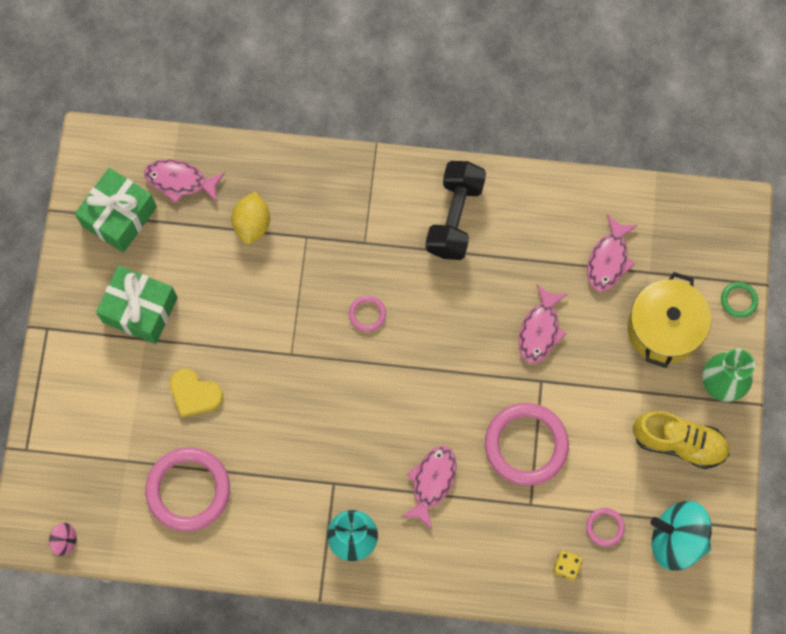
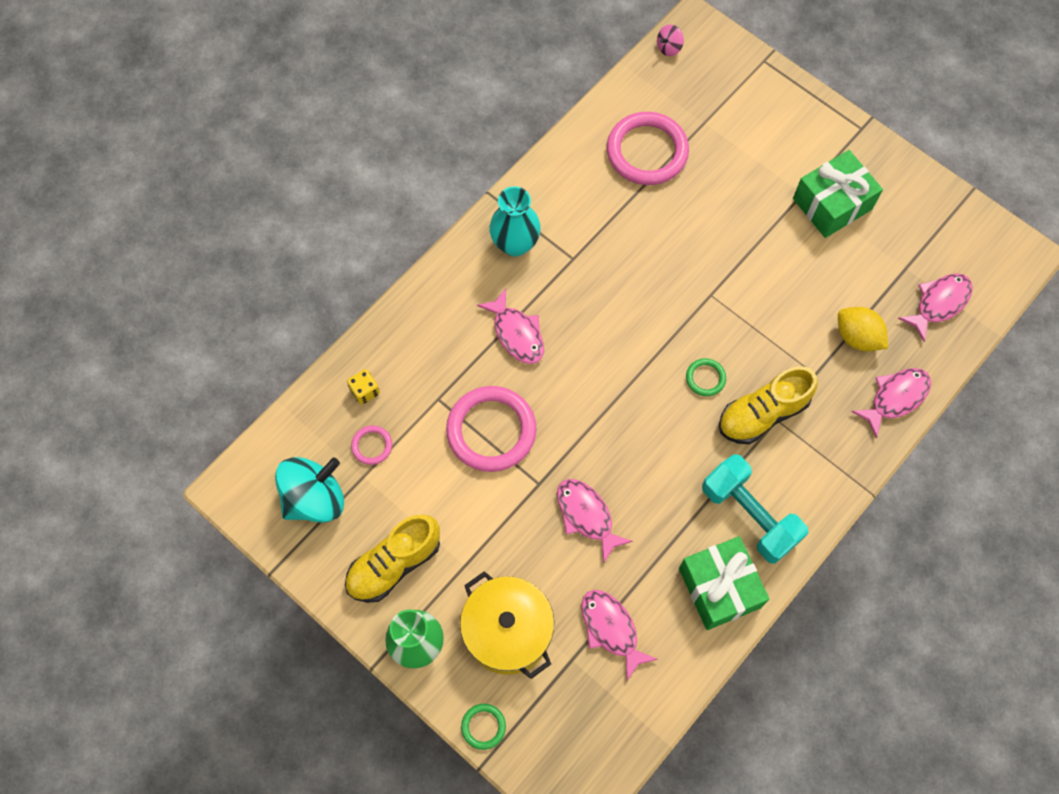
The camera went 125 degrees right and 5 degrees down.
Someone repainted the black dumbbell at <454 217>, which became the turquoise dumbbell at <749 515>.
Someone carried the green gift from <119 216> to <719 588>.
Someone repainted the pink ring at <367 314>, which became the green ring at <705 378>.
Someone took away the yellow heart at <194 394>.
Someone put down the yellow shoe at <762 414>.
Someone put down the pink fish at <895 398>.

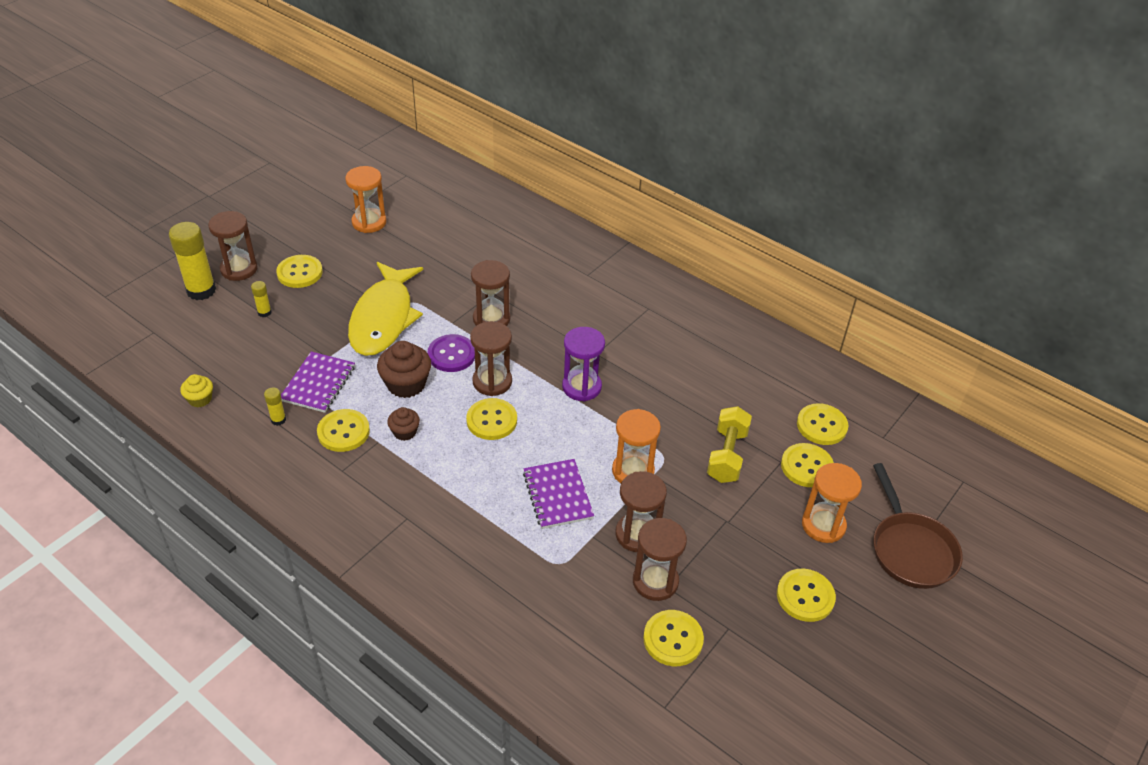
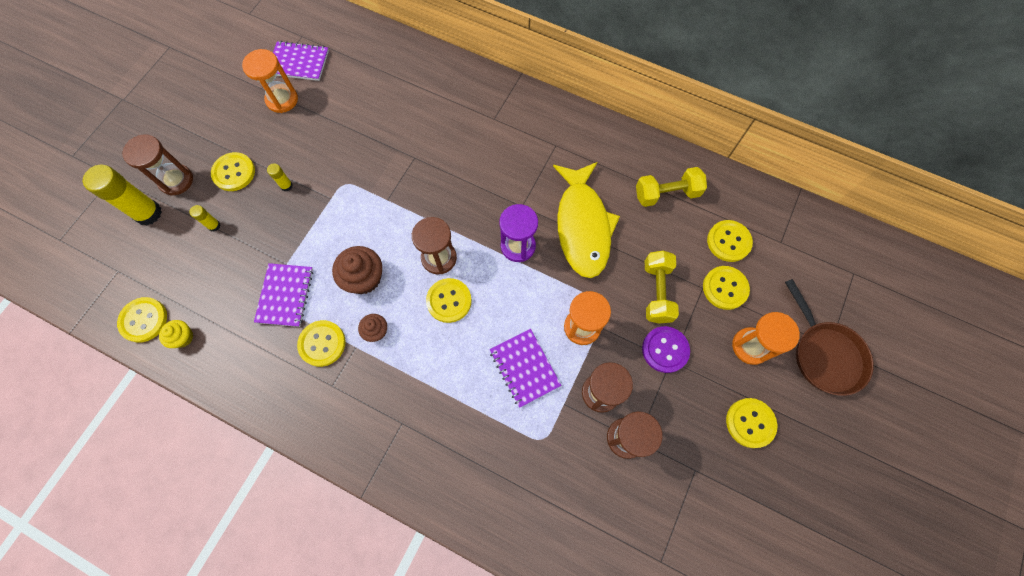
The camera went 10 degrees left and 25 degrees up.
Someone took away the brown hourglass at <491 319>.
Someone carried the yellow fish from <383 318> to <582 226>.
Someone carried the purple button from <451 355> to <665 350>.
Someone carried the yellow glue stick from <278 420> to <286 186>.
Someone carried the yellow button from <673 639> to <144 320>.
Someone put down the purple notebook at <299 62>.
Someone put down the yellow dumbbell at <666 194>.

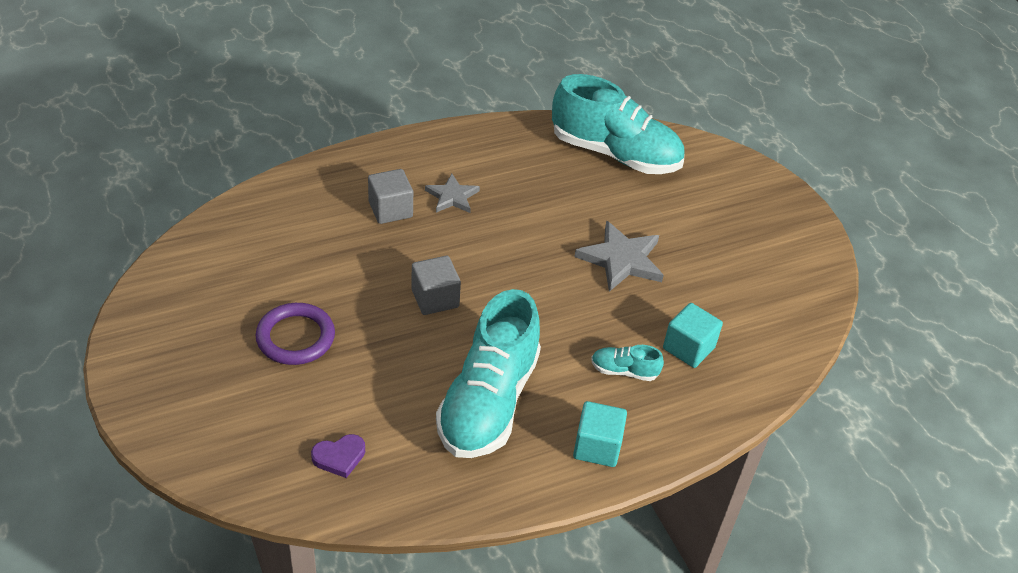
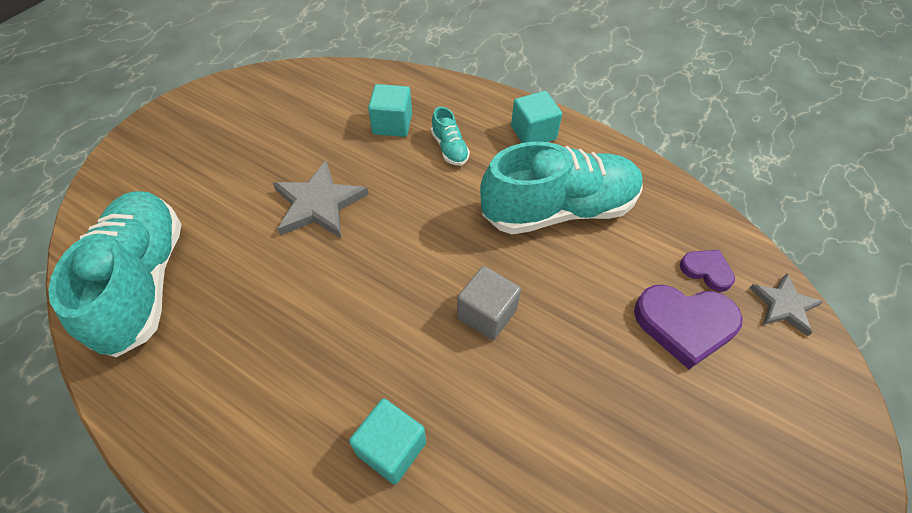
The camera went 120 degrees left and 10 degrees up.
Someone repainted the grey cube at <390 209>, which became the turquoise cube at <391 448>.
Someone carried the grey star from <452 197> to <784 305>.
Someone took away the purple ring at <295 337>.
Someone put down the purple heart at <684 324>.

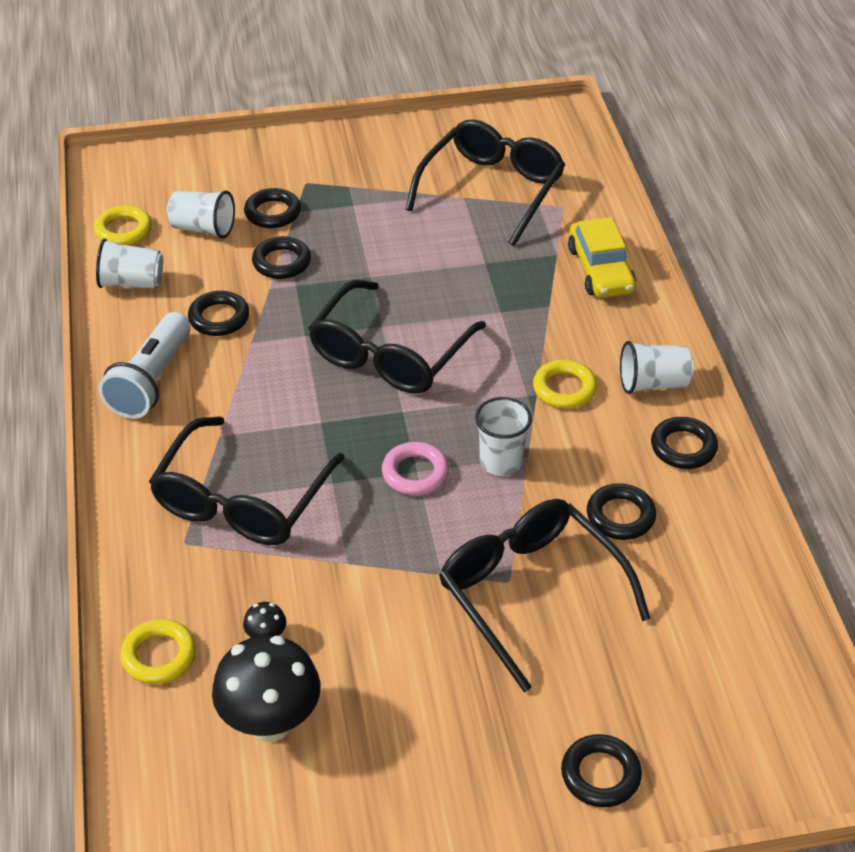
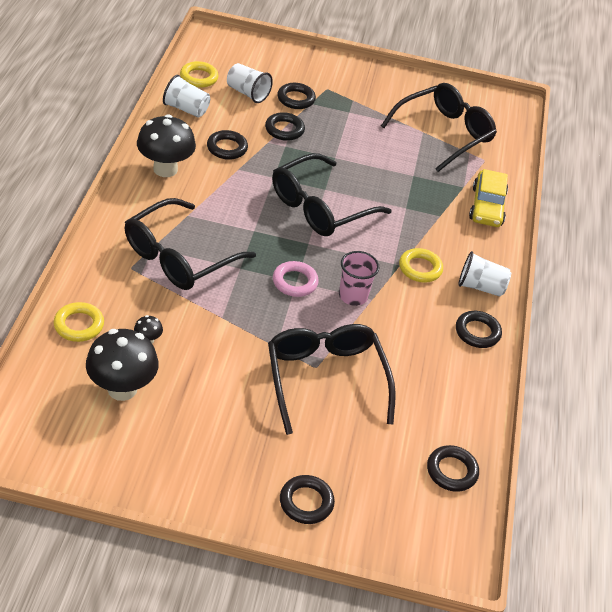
The camera went 15 degrees right and 0 degrees up.
Someone swapped the white flashlight at <151 381> for the black mushroom at <165 169>.
Someone repainted the white cup at <501 462>, which became the pink cup at <353 296>.
Someone carried the black ring from <620 516> to <451 471>.

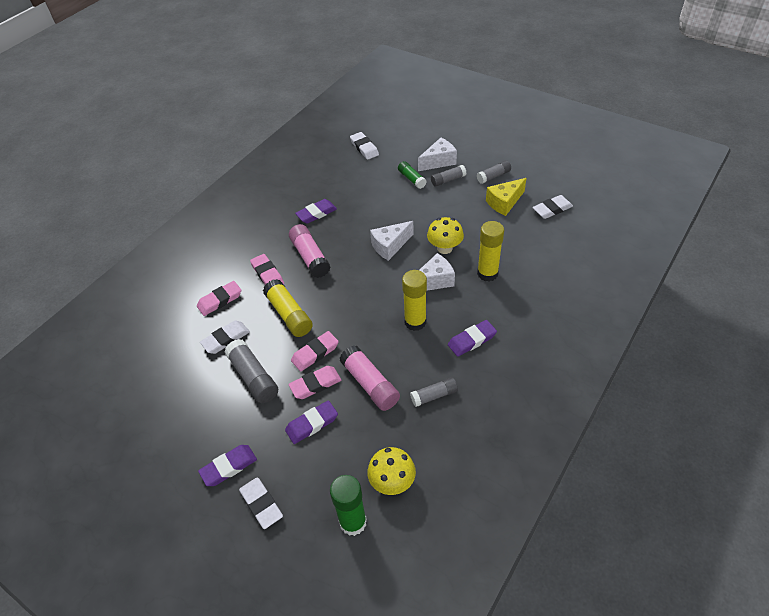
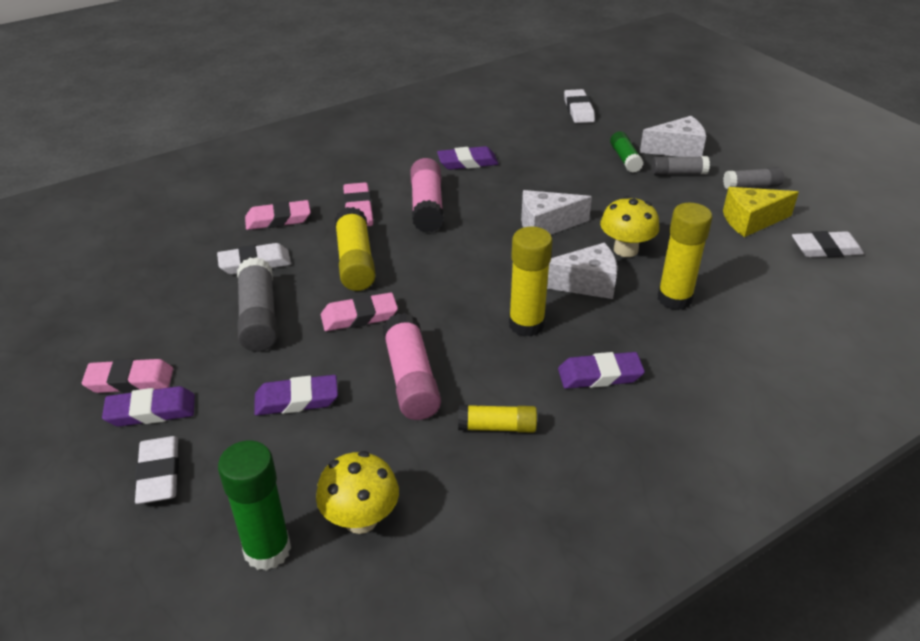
The camera went 20 degrees right and 10 degrees down.
Someone carried the pink eraser from <315 384> to <130 381>.
Someone repainted the grey glue stick at <434 395>, which became the yellow glue stick at <497 427>.

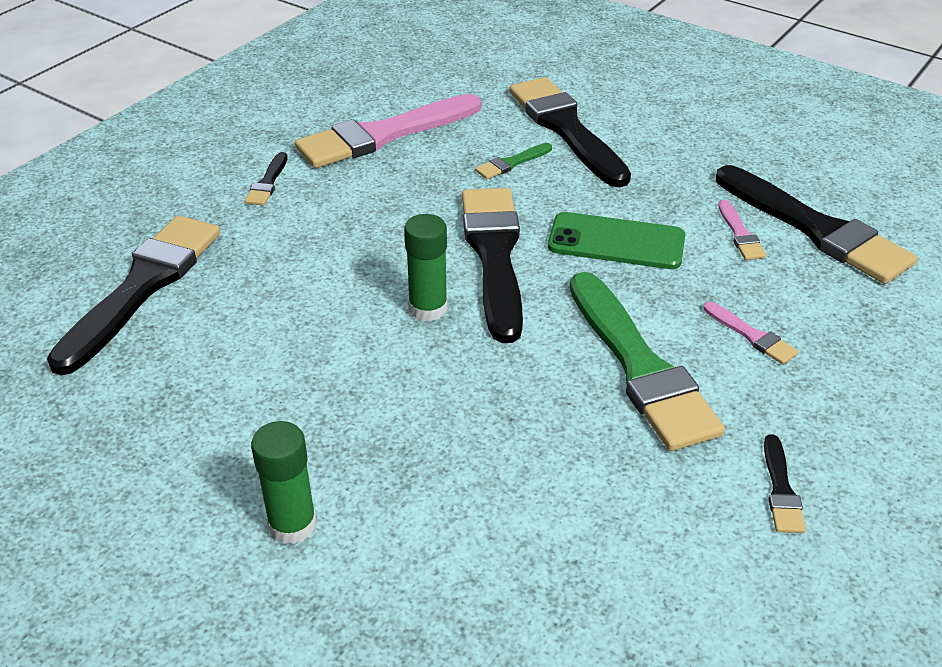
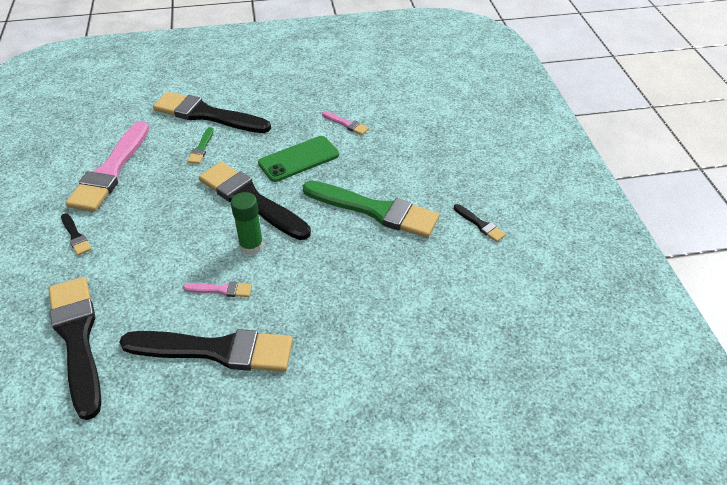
The camera went 45 degrees left and 5 degrees up.
Someone carried the black brush from <815 229> to <216 350>.
Someone carried the pink brush from <752 336> to <221 290>.
Someone took away the green glue stick at <292 524>.

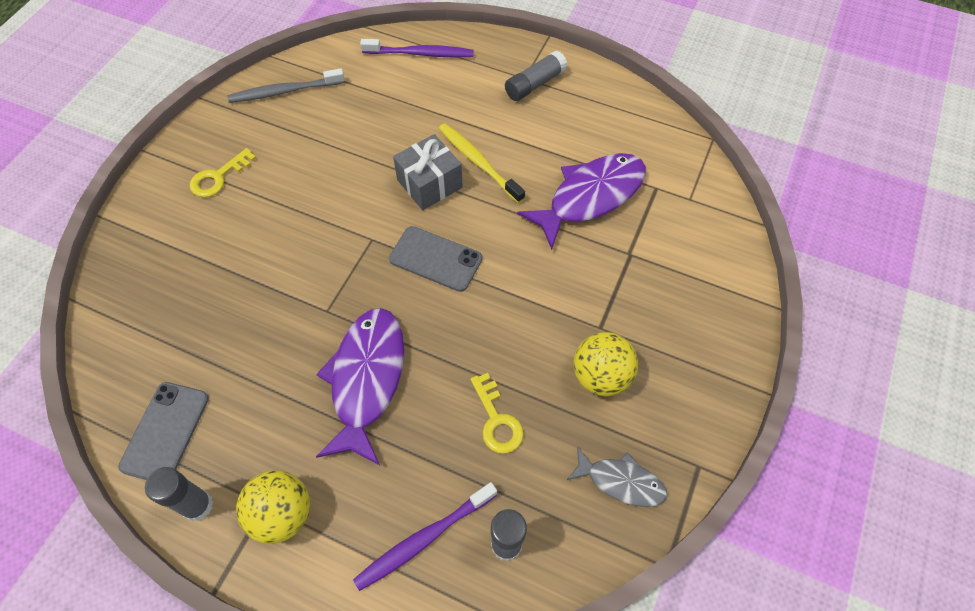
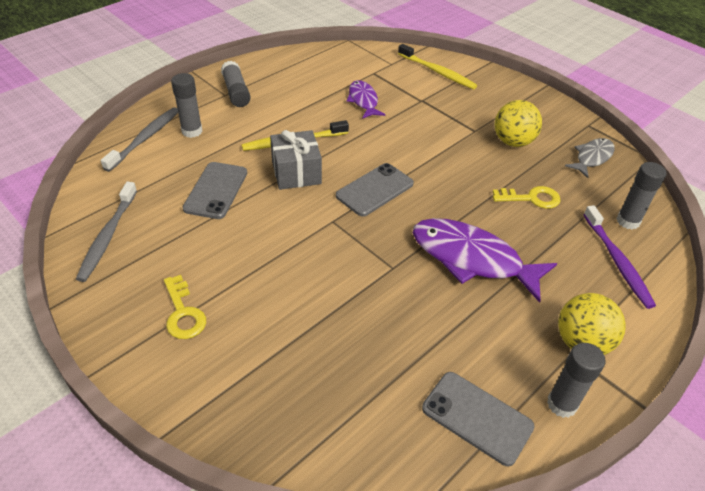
The camera went 70 degrees left and 15 degrees down.
Someone repainted the purple toothbrush at <420 54>, which became the grey toothbrush at <145 138>.
Someone scaled the purple fish at <590 197> by 0.56.
Someone put down the yellow toothbrush at <438 72>.
Someone put down the grey glue stick at <192 131>.
Someone put down the grey phone at <216 190>.

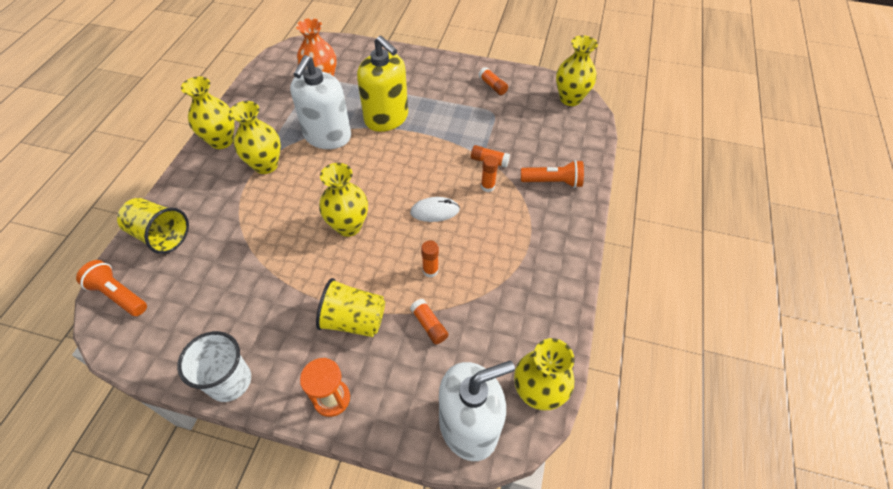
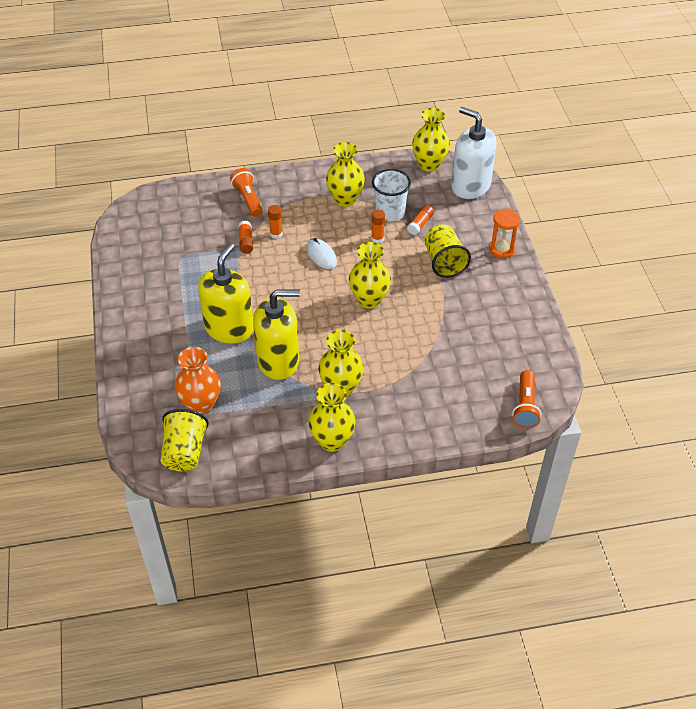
The camera went 115 degrees left and 5 degrees down.
Someone carried the yellow vase from <570 99> to <345 199>.
Someone repainted the white soap dispenser at <327 136>, which became the yellow soap dispenser at <278 361>.
Someone took away the orange glue stick at <492 86>.
Someone carried the yellow cup from <161 235> to <184 452>.
Someone carried the white cup from <230 381> to <390 212>.

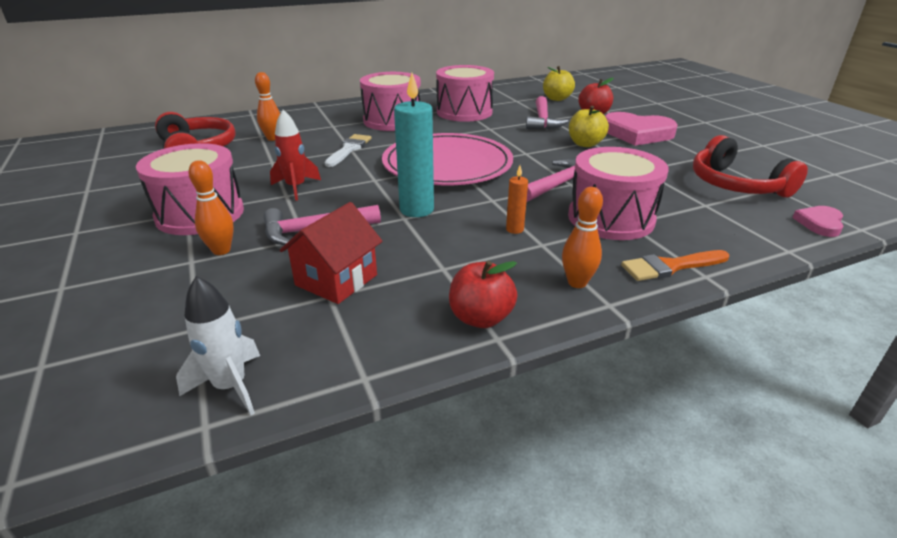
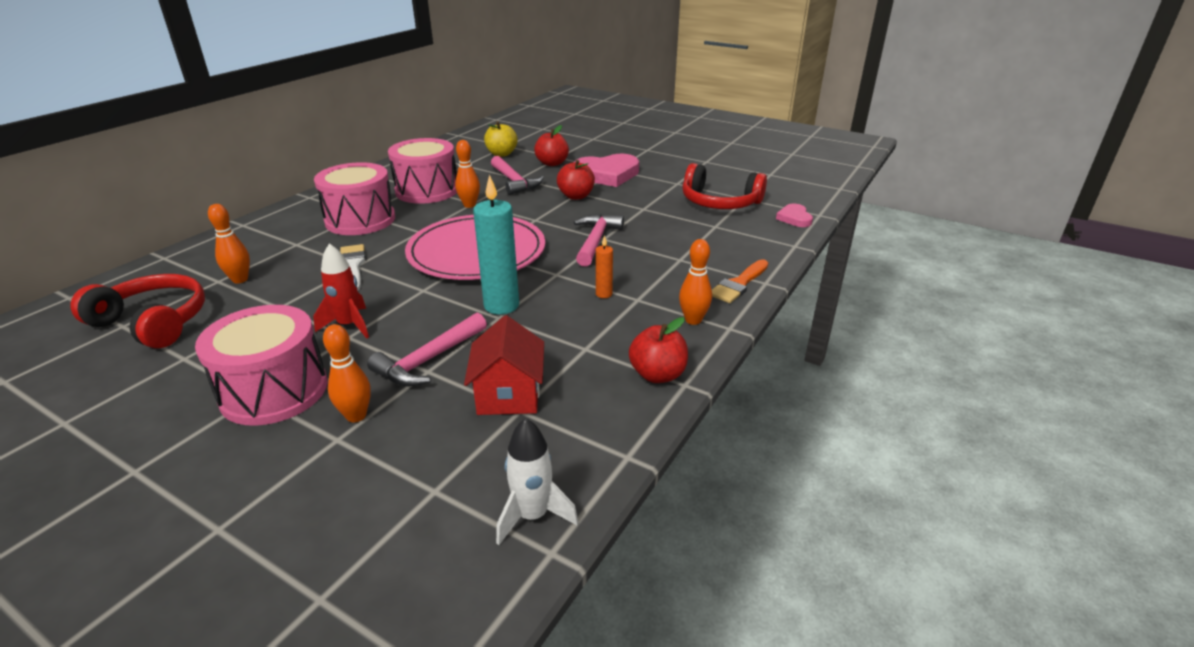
The camera went 35 degrees left and 0 degrees up.
Someone repainted the yellow apple at <585 144>, which became the red apple at <576 196>.
Someone took away the pink drum at <610 218>.
Someone put down the orange bowling pin at <469 205>.

